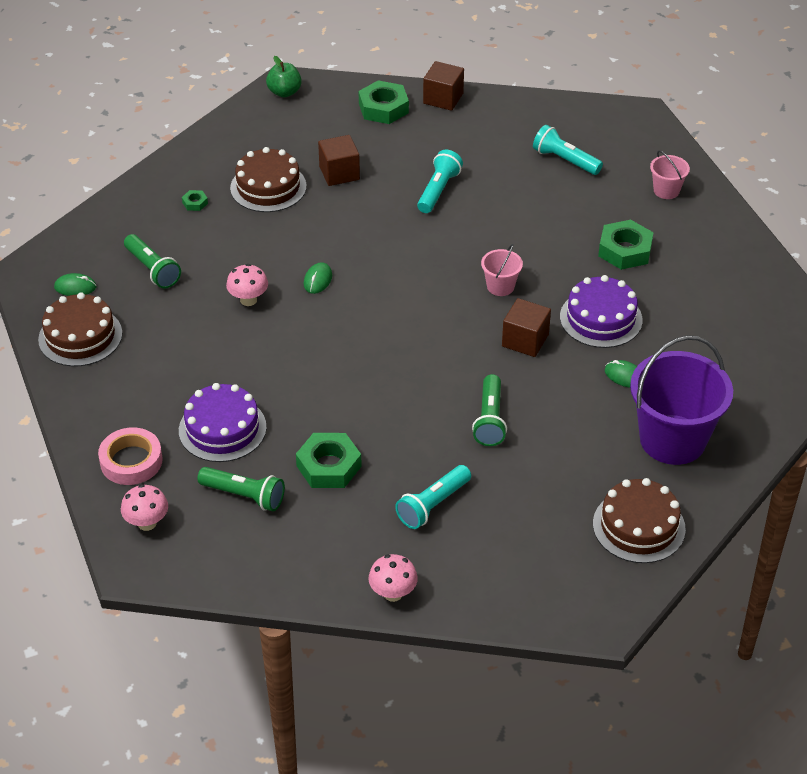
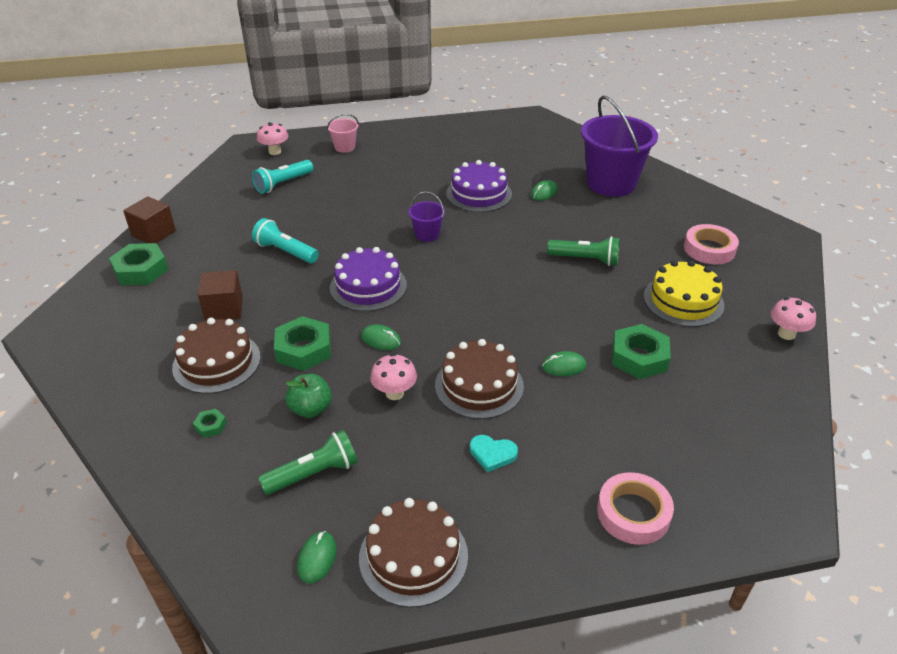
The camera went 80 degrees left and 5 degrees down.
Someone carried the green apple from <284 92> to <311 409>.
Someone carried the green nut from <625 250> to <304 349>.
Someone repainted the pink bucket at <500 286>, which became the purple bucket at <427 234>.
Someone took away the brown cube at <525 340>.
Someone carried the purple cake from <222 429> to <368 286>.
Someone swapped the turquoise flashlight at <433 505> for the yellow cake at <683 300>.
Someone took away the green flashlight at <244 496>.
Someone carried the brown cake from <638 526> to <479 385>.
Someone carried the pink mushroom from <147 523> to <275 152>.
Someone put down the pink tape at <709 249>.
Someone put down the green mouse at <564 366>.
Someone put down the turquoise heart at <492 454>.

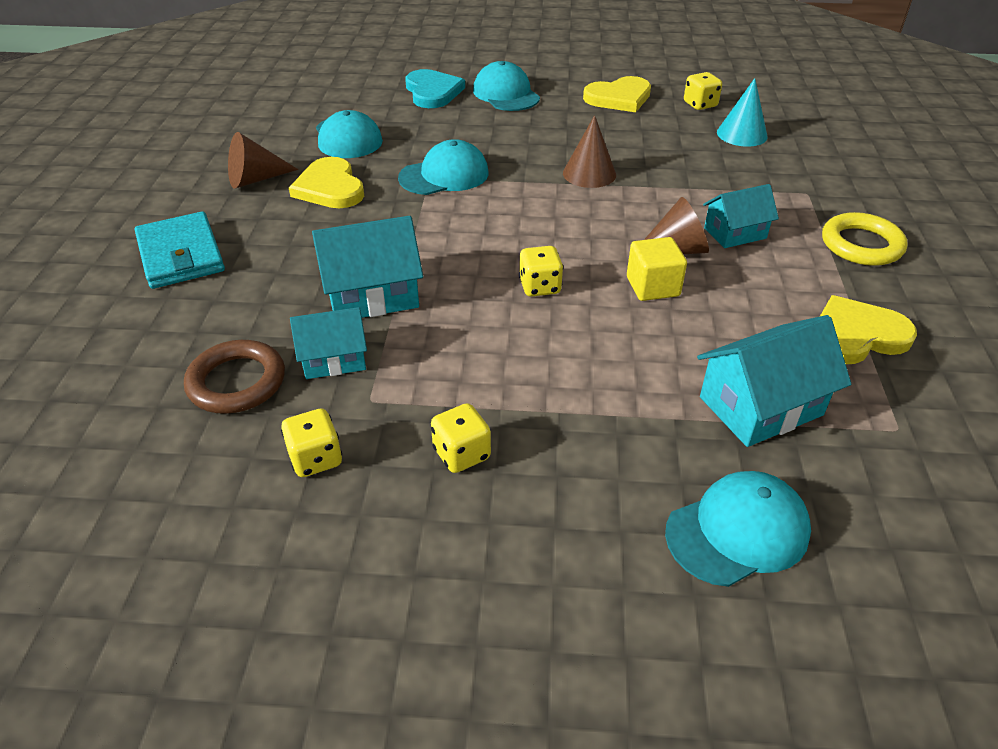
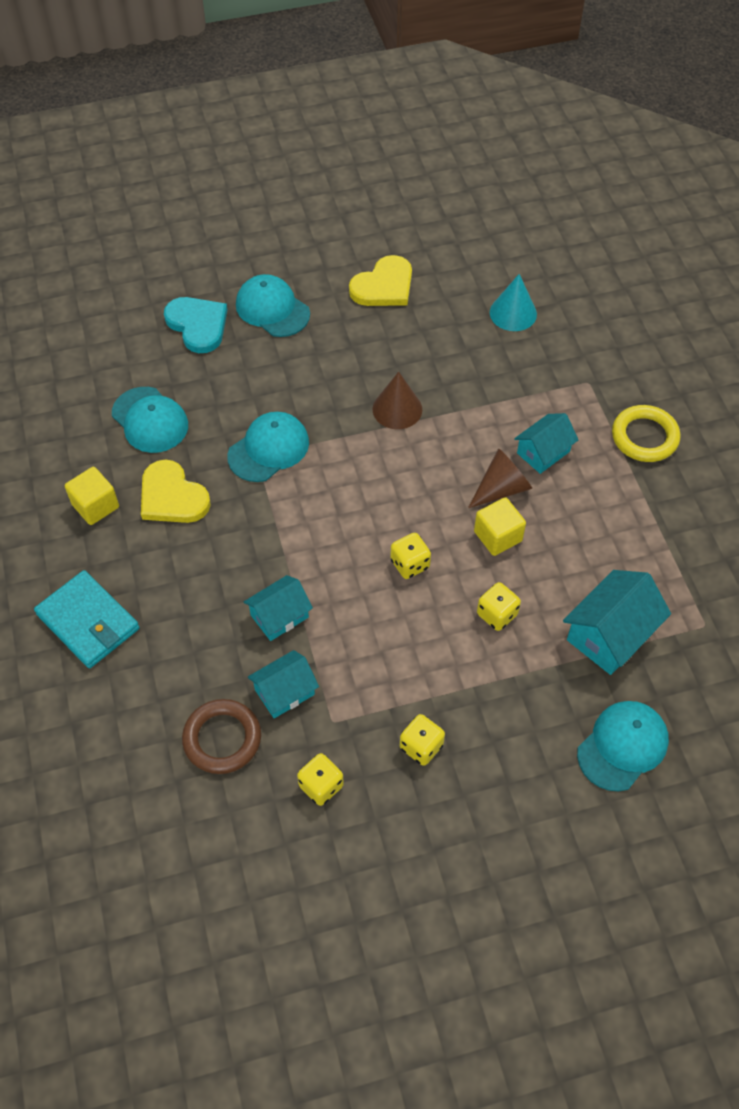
The camera went 20 degrees left and 15 degrees up.
Someone carried the yellow dice from <700 104> to <497 614>.
Someone swapped the brown cone at <255 179> for the yellow cube at <95 506>.
Someone scaled the turquoise house at <372 295> by 0.65.
Someone took away the yellow heart at <856 335>.

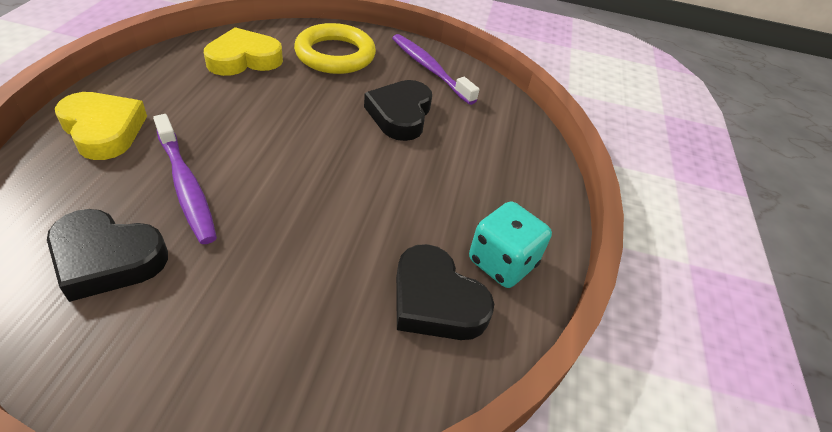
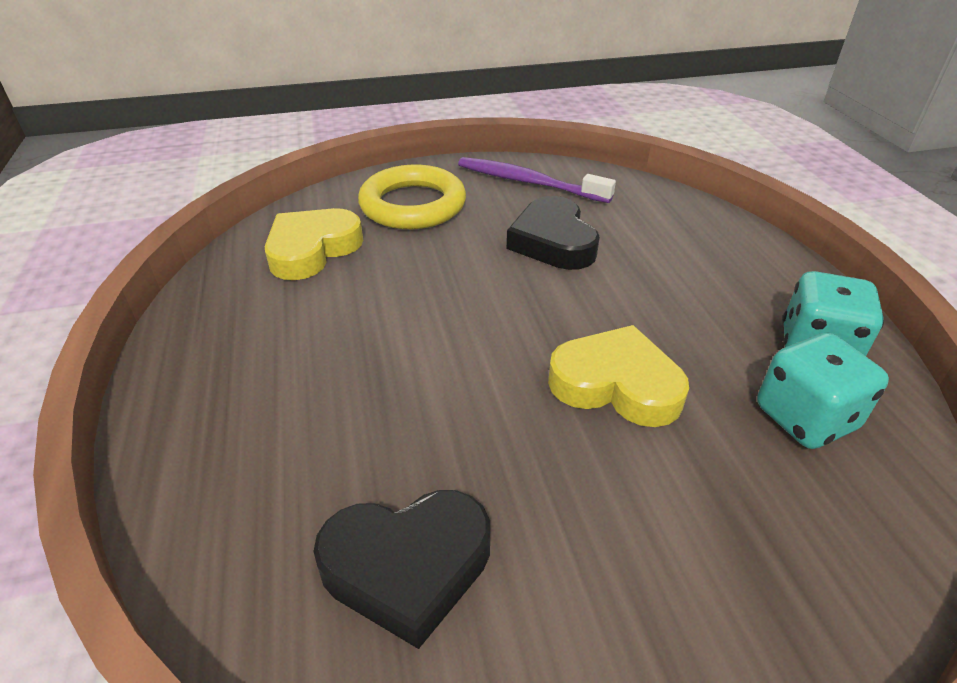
The camera went 20 degrees left and 5 degrees down.
Someone carried the yellow heart from <103 130> to <616 384>.
Someone took away the purple toothbrush at <186 185>.
Someone swapped the black heart at <436 300> for the turquoise dice at <805 418>.

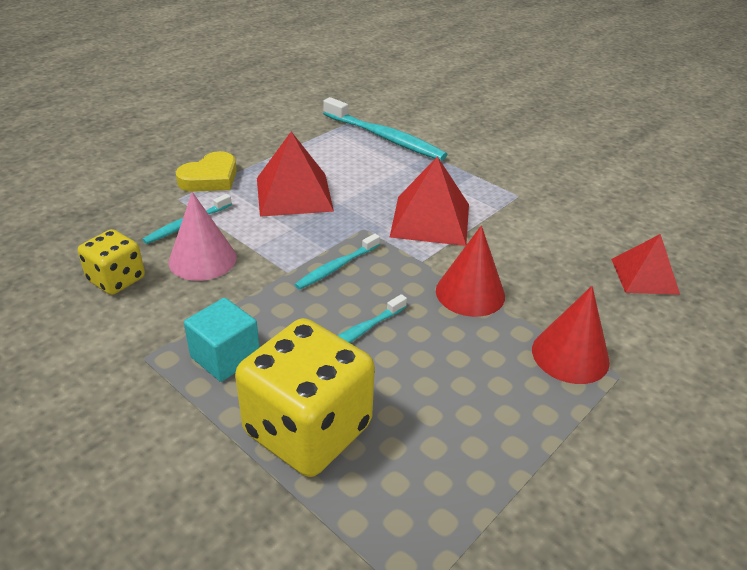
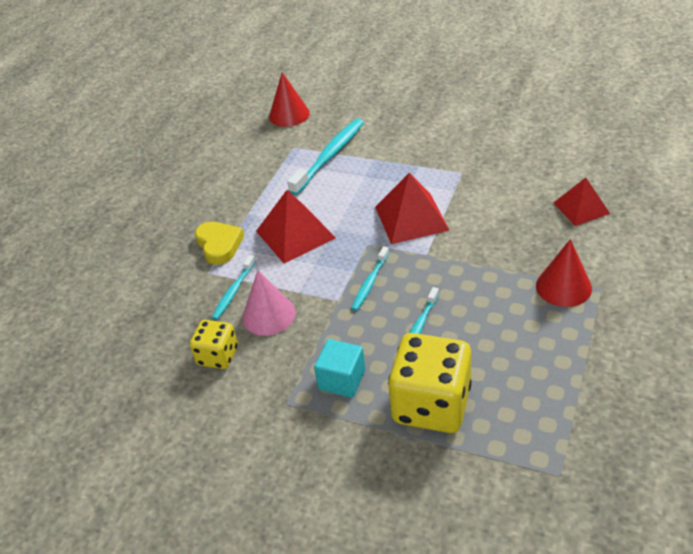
The camera went 15 degrees left and 5 degrees up.
Someone rotated the turquoise toothbrush at <385 138> by 75 degrees counterclockwise.
Someone rotated the yellow heart at <210 178> by 45 degrees counterclockwise.
Someone carried the red cone from <470 293> to <289 115>.

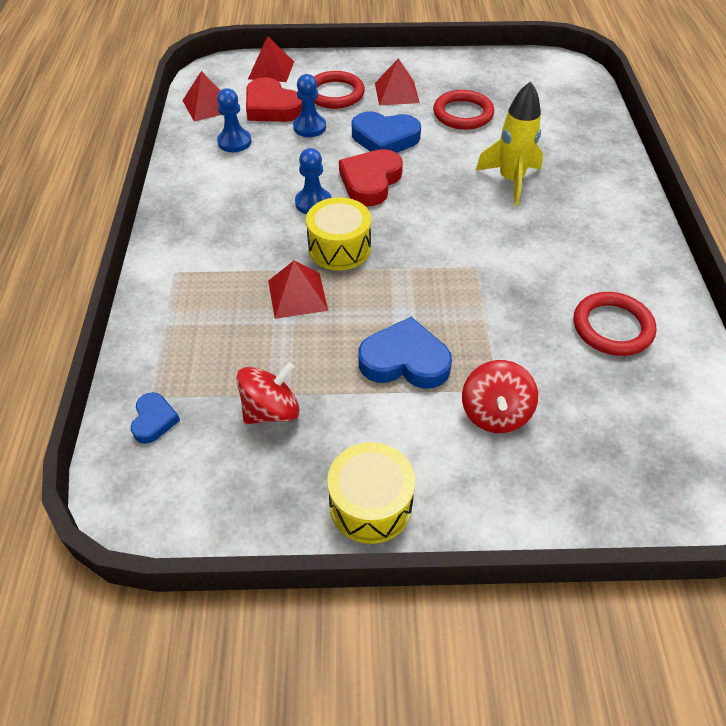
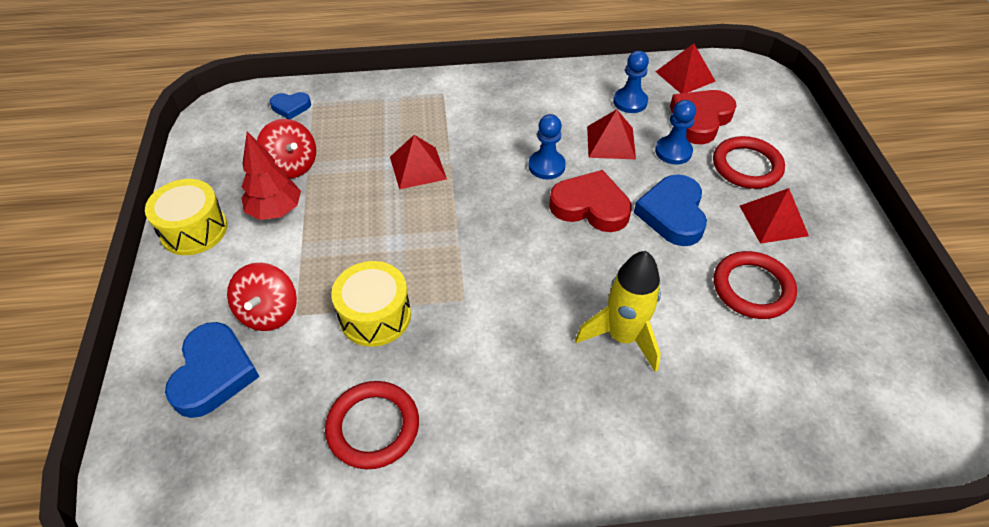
The camera went 85 degrees right and 0 degrees up.
Someone carried the red pyramid from <271 70> to <610 142>.
Someone carried the yellow drum from <339 248> to <375 316>.
Someone carried the blue heart from <405 360> to <214 373>.
Someone rotated the red spinning top at <495 413> by 90 degrees counterclockwise.
Someone put down the red tree at <276 211>.

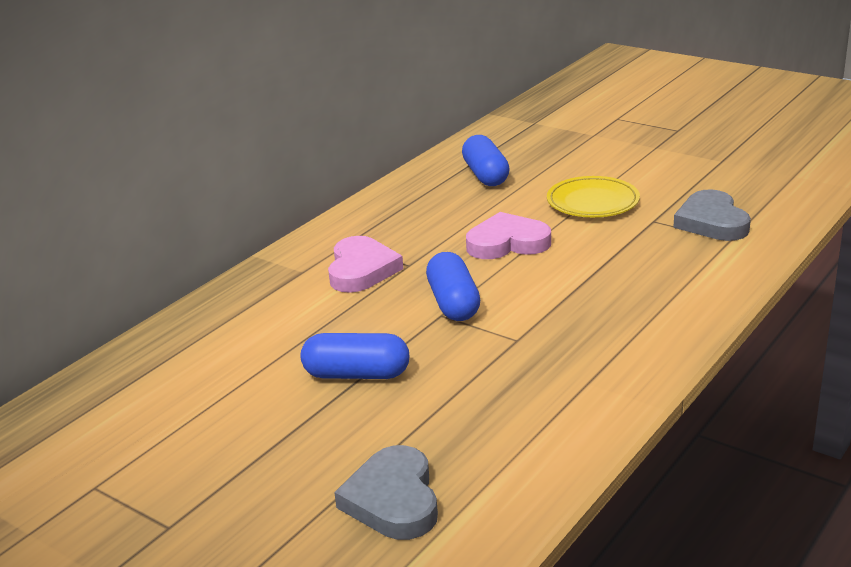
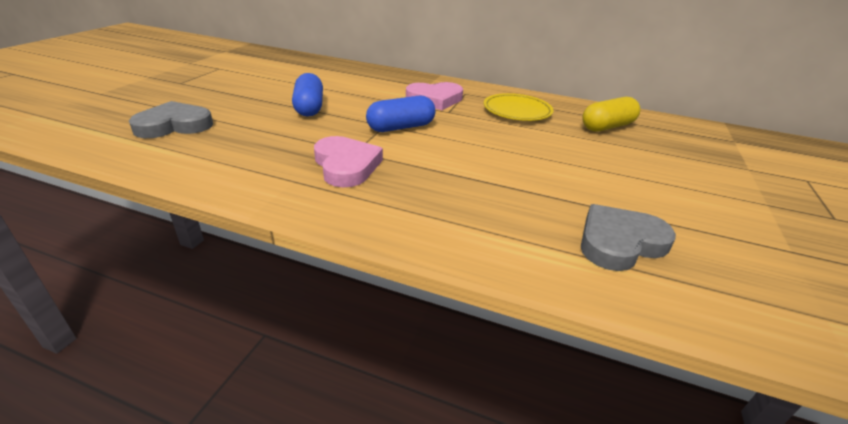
The camera went 70 degrees right and 5 degrees up.
Someone repainted the blue capsule at <485 175>, which became the yellow capsule at <607 127>.
Someone carried the yellow plate from <592 202> to <517 111>.
Someone carried the pink heart from <507 243> to <346 165>.

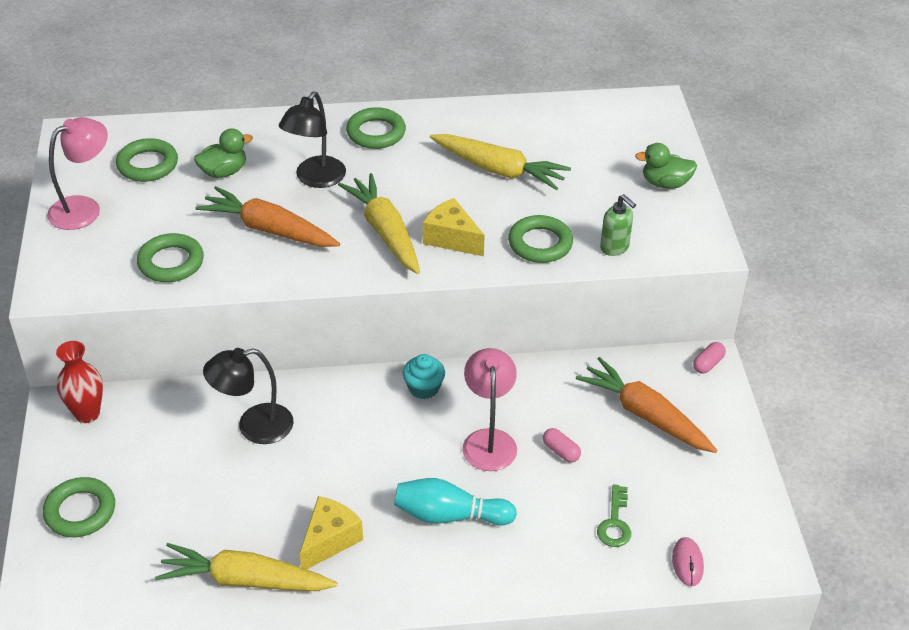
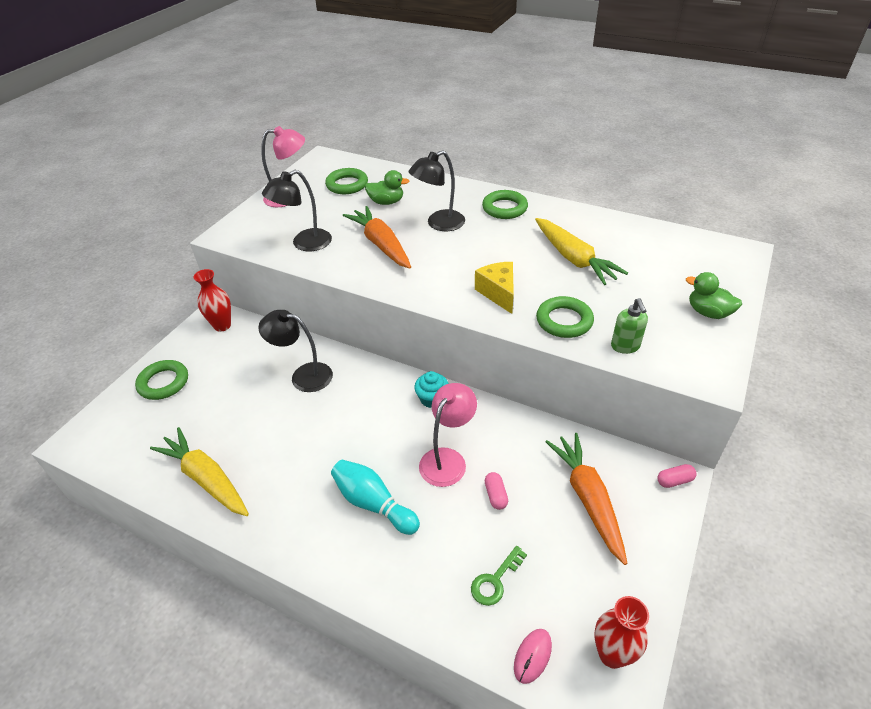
The camera went 35 degrees right and 0 degrees up.
Someone took away the yellow carrot at <385 232>.
Someone swapped the green ring at <171 262> for the black lamp at <304 244>.
Someone took away the yellow cheese at <329 540>.
Someone put down the red vase at <612 654>.

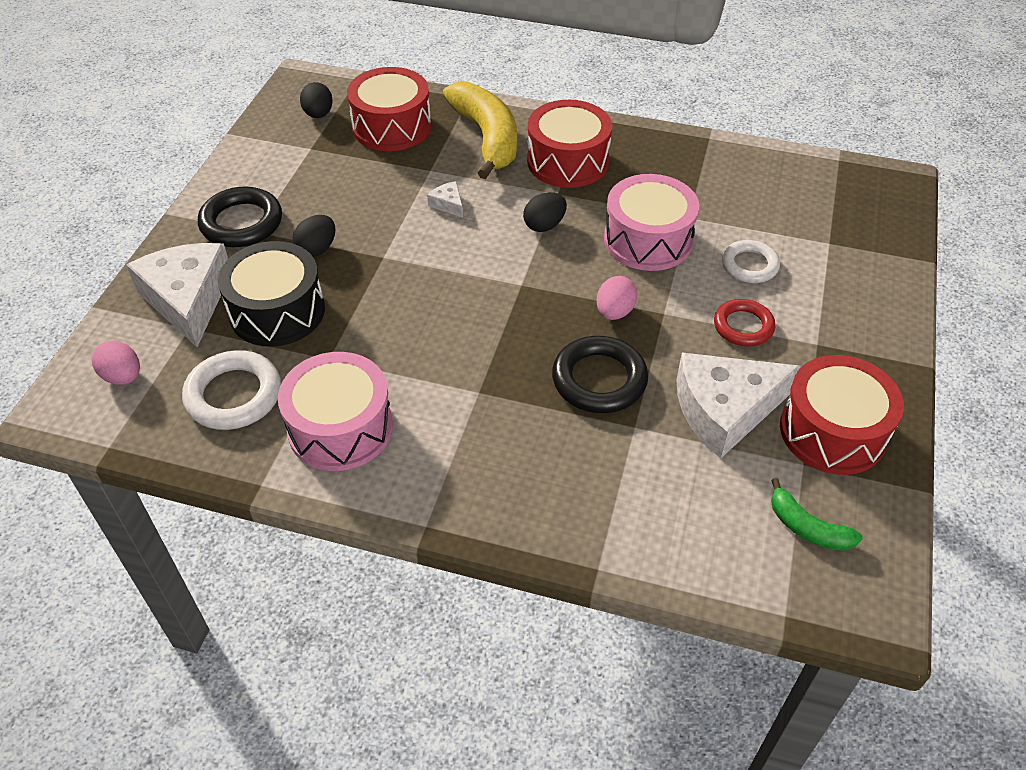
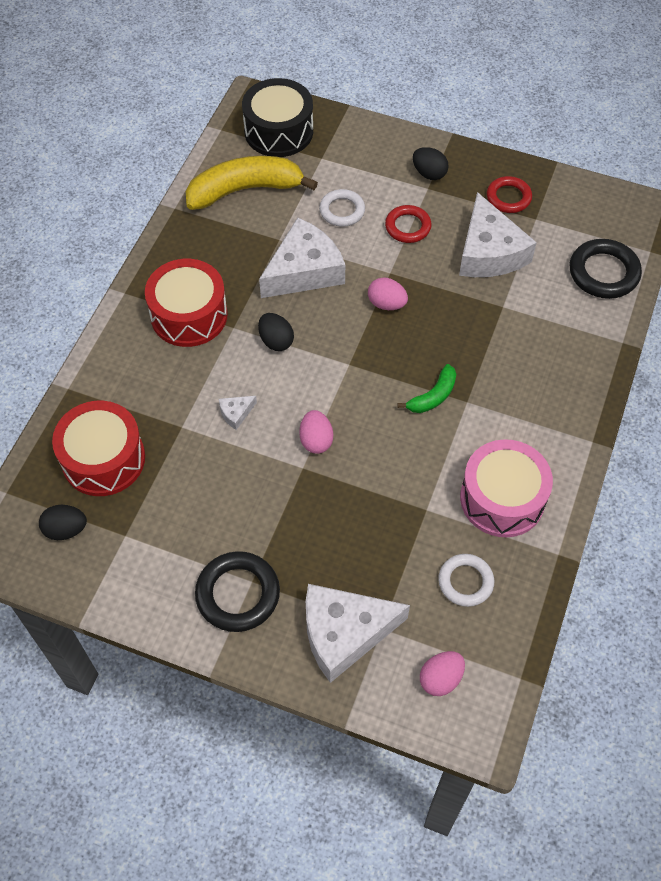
The camera went 85 degrees left and 10 degrees up.
Someone carried the yellow banana from <487 138> to <245 190>.
Someone swapped the pink drum at <648 240> for the white cheese at <304 271>.
Someone carried the black egg from <317 249> to <429 173>.
Someone carried the black drum from <277 311> to <278 131>.
Someone carried the black ring from <599 379> to <603 273>.
Someone scaled the white ring at <234 395> by 0.67.
Someone swapped the red drum at <832 431> for the red ring at <508 197>.
Someone carried the green banana from <807 527> to <433 396>.
Someone put down the pink egg at <316 440>.

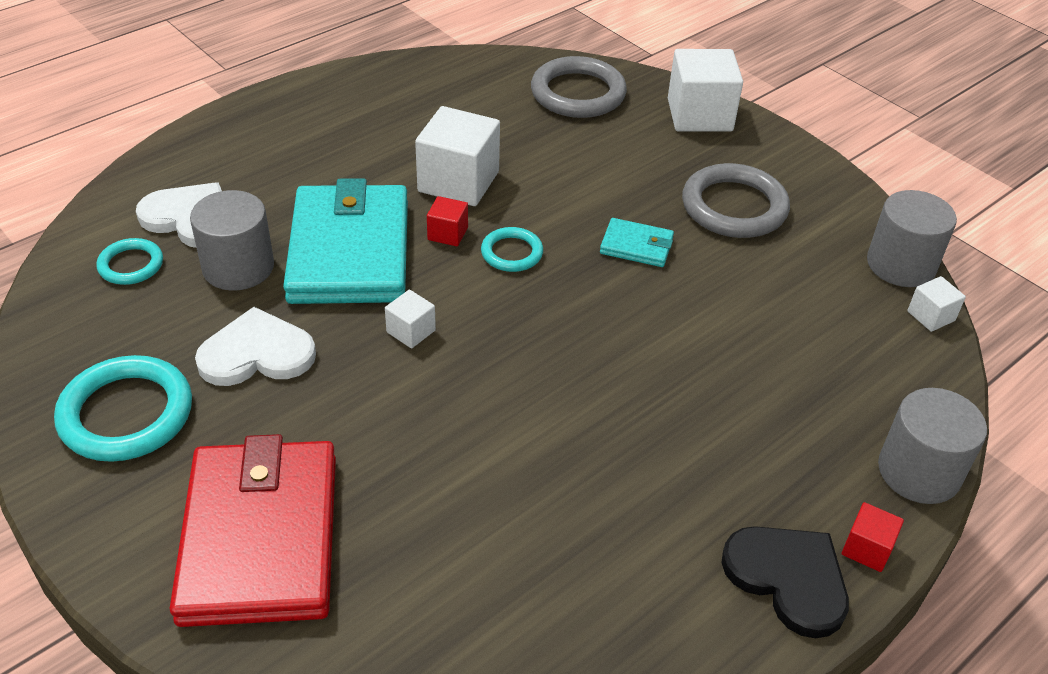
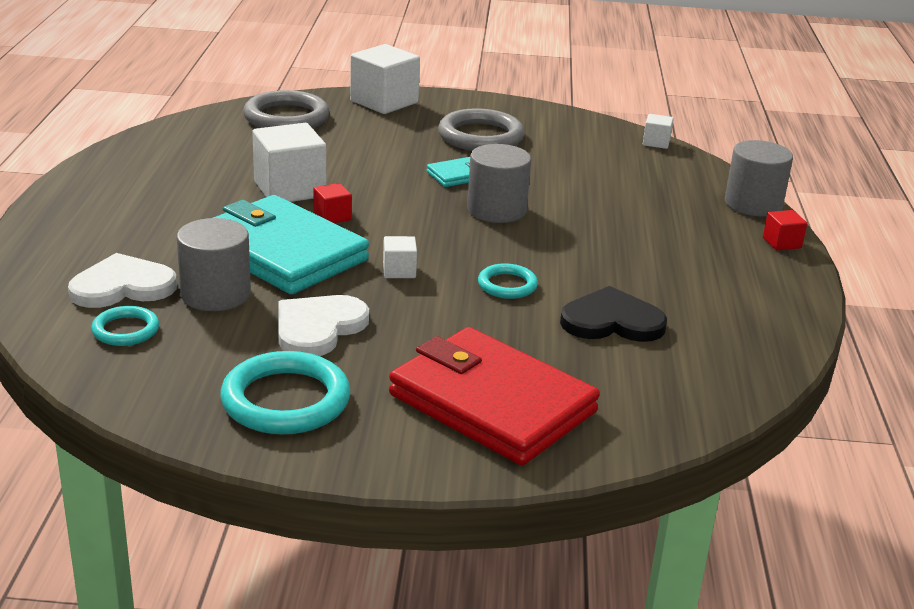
The camera went 45 degrees left and 15 degrees down.
Someone carried the grey cylinder from <901 265> to <496 210>.
Someone carried the turquoise ring from <512 253> to <507 285>.
Someone carried the black heart from <788 578> to <612 321>.

